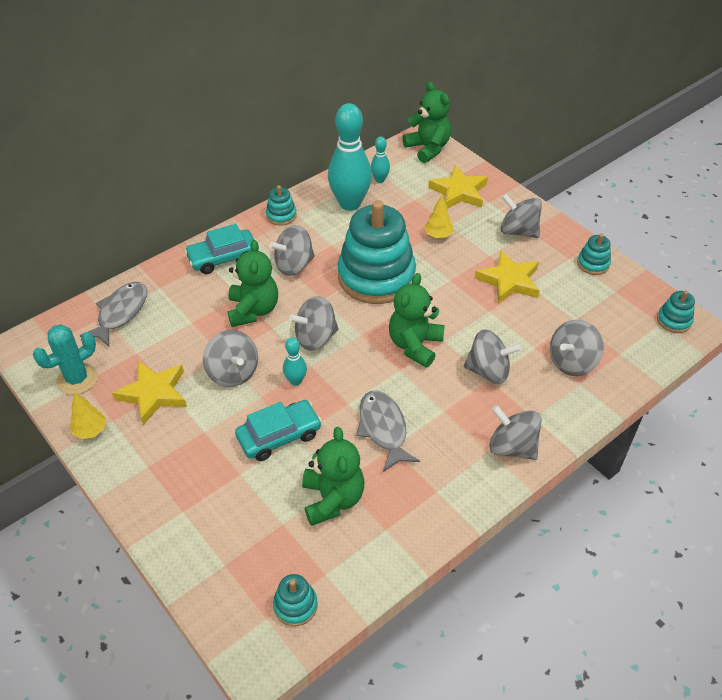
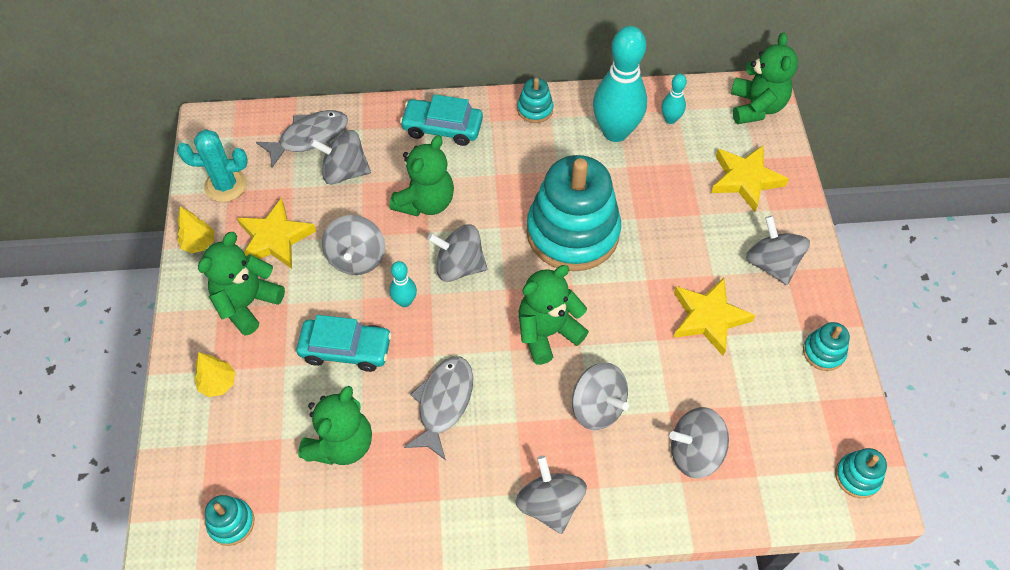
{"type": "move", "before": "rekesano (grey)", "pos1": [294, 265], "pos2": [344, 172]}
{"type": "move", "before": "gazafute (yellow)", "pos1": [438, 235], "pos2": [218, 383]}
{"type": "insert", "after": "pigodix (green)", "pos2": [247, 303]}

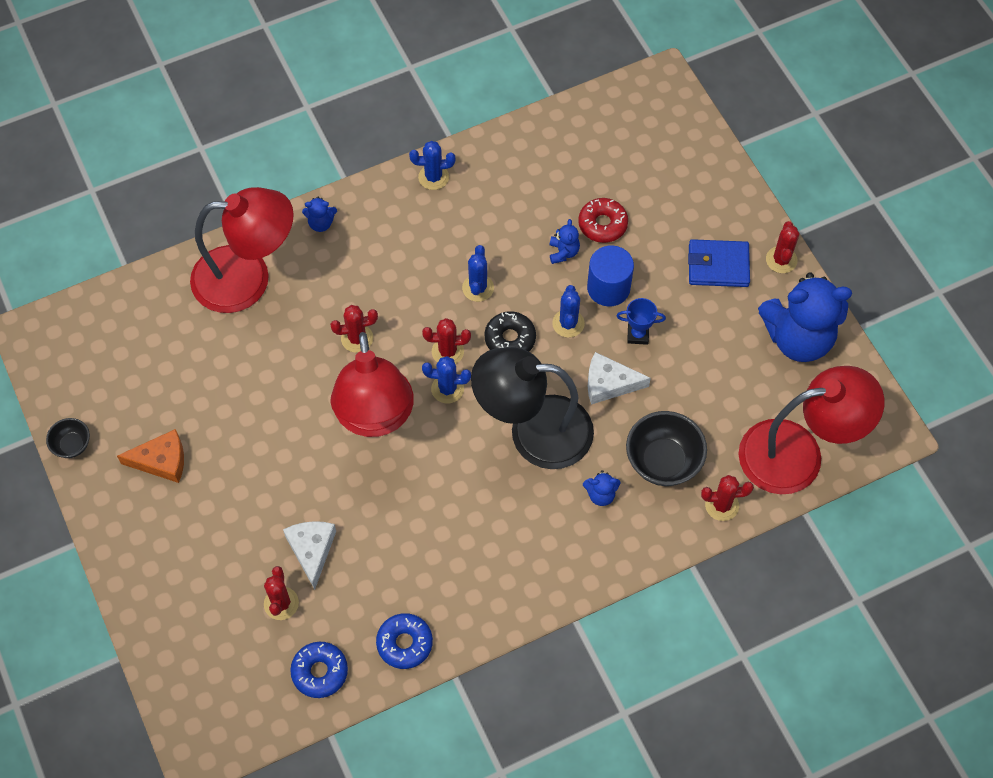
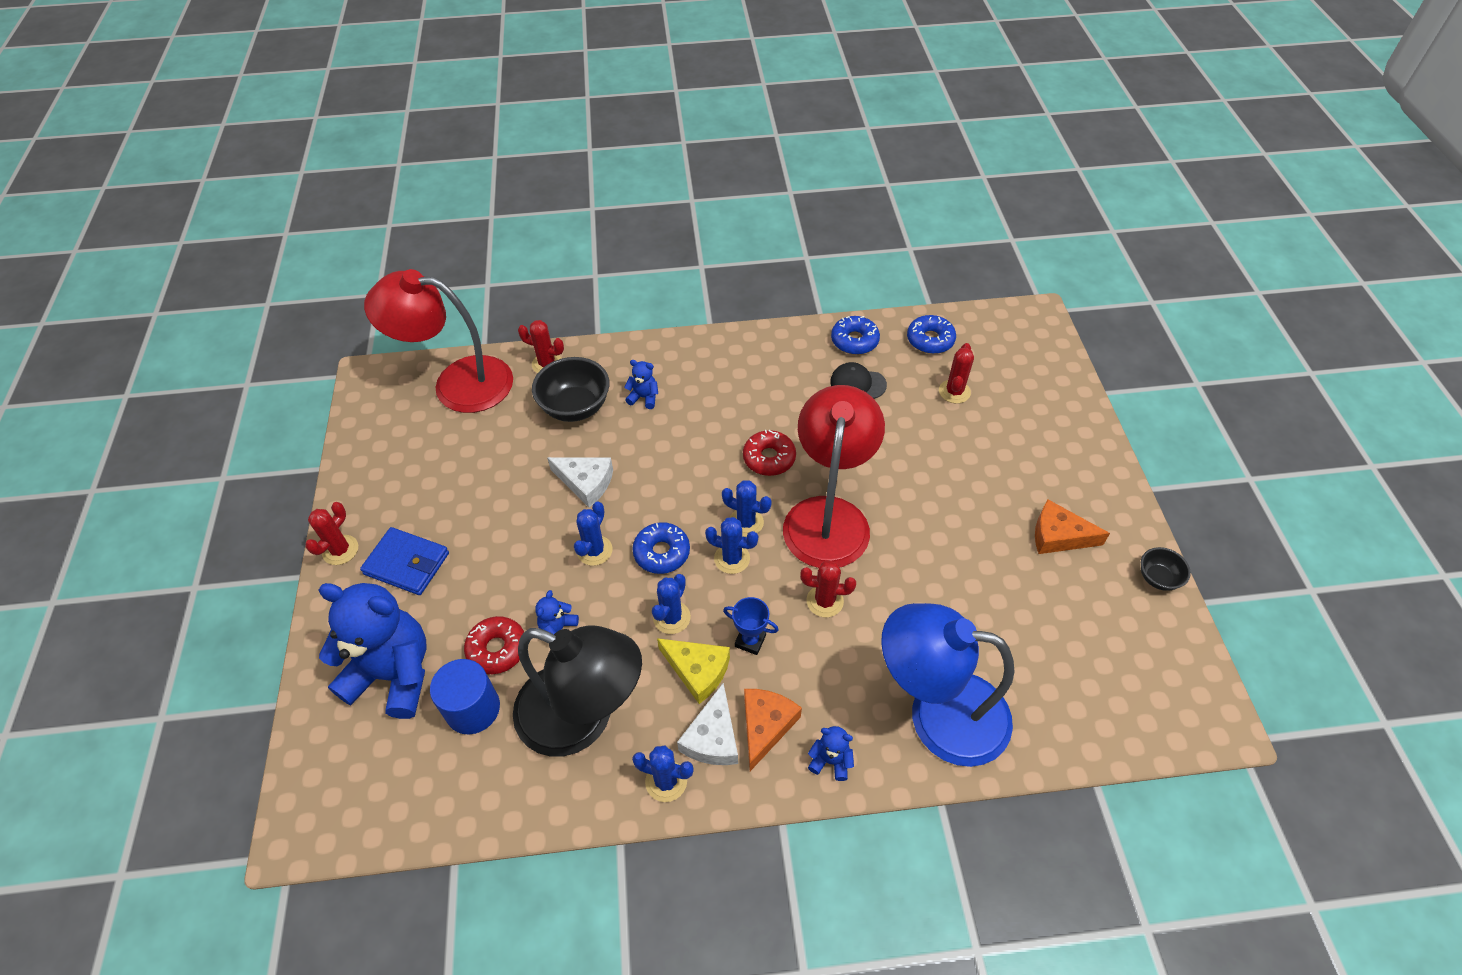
{"type": "recolor", "before": "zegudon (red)", "after": "zegudon (blue)", "pos1": [248, 278], "pos2": [938, 713]}
{"type": "move", "before": "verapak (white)", "pos1": [311, 550], "pos2": [713, 737]}
{"type": "recolor", "before": "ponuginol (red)", "after": "ponuginol (blue)", "pos1": [447, 352], "pos2": [732, 558]}
{"type": "move", "before": "zegudon (black)", "pos1": [533, 431], "pos2": [583, 718]}
{"type": "recolor", "before": "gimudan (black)", "after": "gimudan (blue)", "pos1": [510, 339], "pos2": [661, 553]}
{"type": "move", "before": "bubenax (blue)", "pos1": [608, 288], "pos2": [473, 709]}
{"type": "move", "before": "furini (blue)", "pos1": [638, 335], "pos2": [750, 641]}
{"type": "move", "before": "pigodix (blue)", "pos1": [798, 338], "pos2": [393, 674]}
{"type": "insert", "after": "verapak (yellow)", "pos2": [697, 670]}
{"type": "insert", "after": "gimudan (red)", "pos2": [769, 458]}
{"type": "insert", "after": "verapak (orange)", "pos2": [765, 726]}
{"type": "insert", "after": "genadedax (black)", "pos2": [857, 383]}

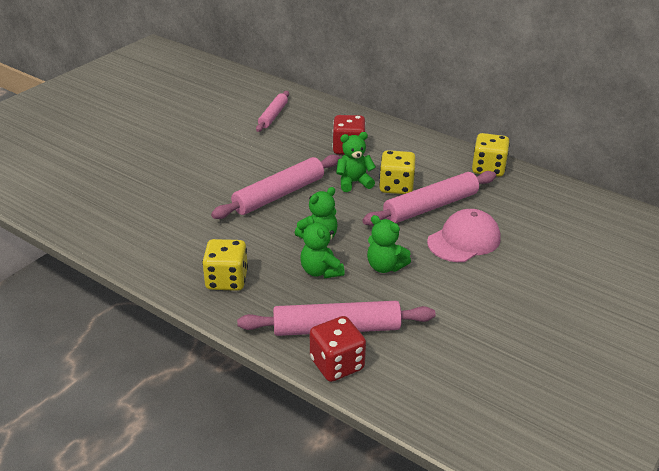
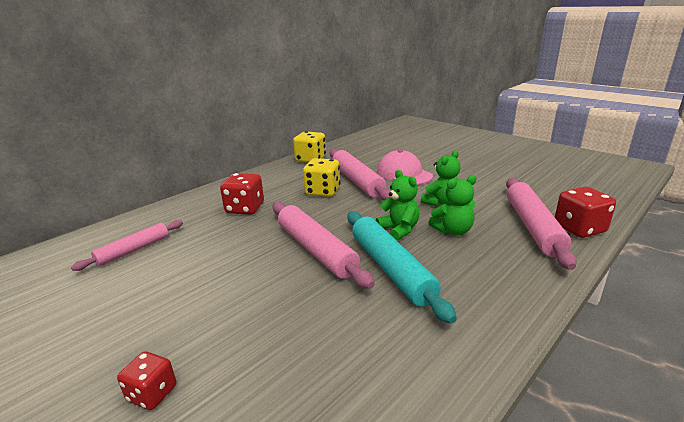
{"type": "delete", "before": "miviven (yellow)", "pos1": [227, 280]}
{"type": "rotate", "before": "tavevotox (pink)", "pos1": [273, 116], "pos2": [134, 250], "turn": -75}
{"type": "delete", "before": "pigodix (green)", "pos1": [354, 182]}
{"type": "insert", "after": "miviven (red)", "pos2": [152, 393]}
{"type": "insert", "after": "tavevotox (turquoise)", "pos2": [390, 268]}

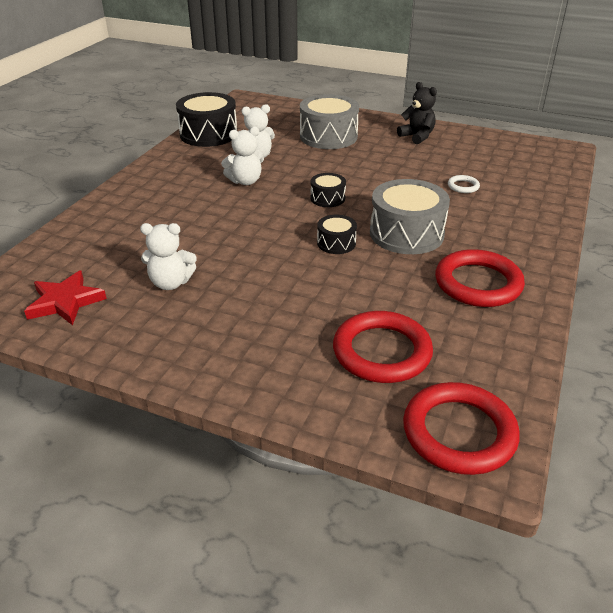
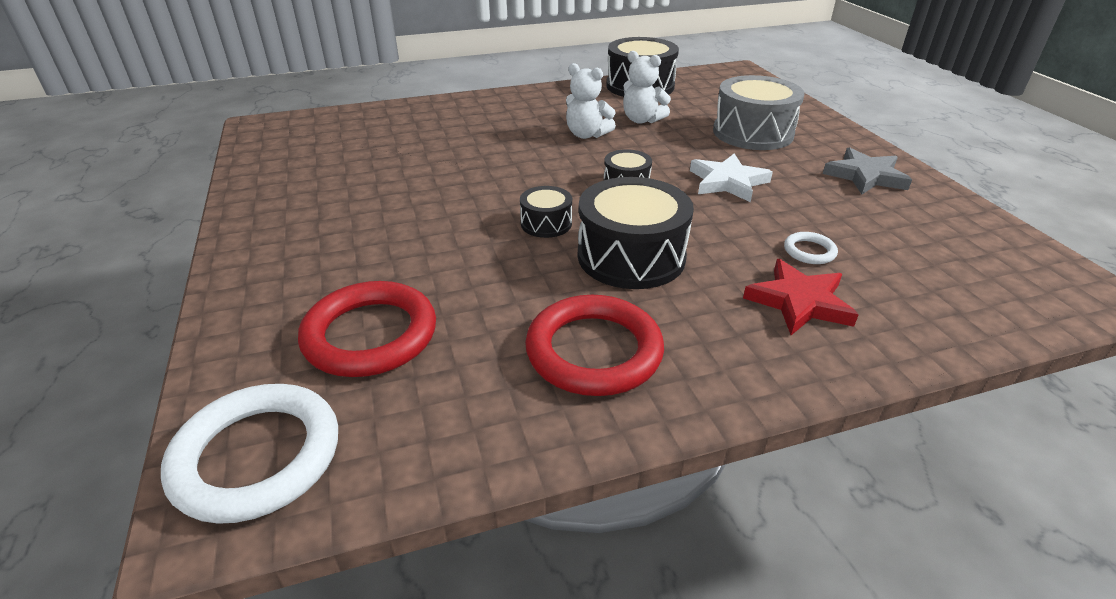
{"type": "move", "before": "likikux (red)", "pos1": [65, 302], "pos2": [799, 302]}
{"type": "delete", "before": "pigodix (white)", "pos1": [170, 283]}
{"type": "recolor", "before": "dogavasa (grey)", "after": "dogavasa (black)", "pos1": [406, 233], "pos2": [631, 256]}
{"type": "replace", "before": "pigodix (black)", "after": "likikux (grey)", "pos1": [417, 136], "pos2": [865, 176]}
{"type": "recolor", "before": "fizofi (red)", "after": "fizofi (white)", "pos1": [459, 432], "pos2": [257, 457]}
{"type": "insert", "after": "likikux (white)", "pos2": [727, 182]}

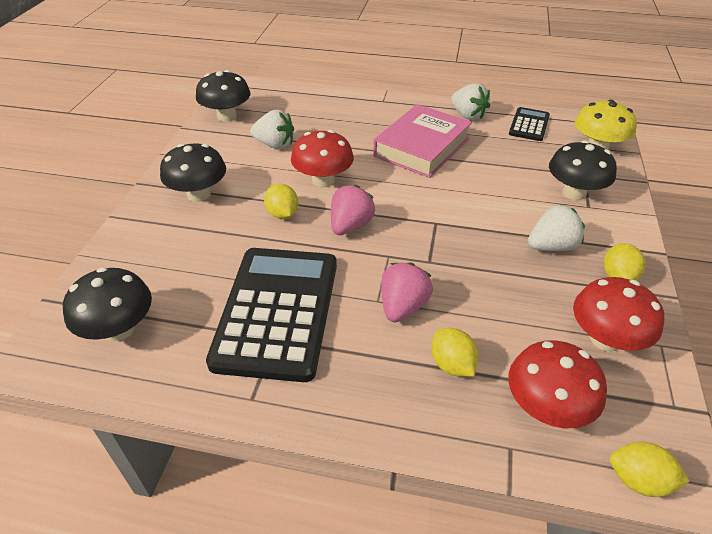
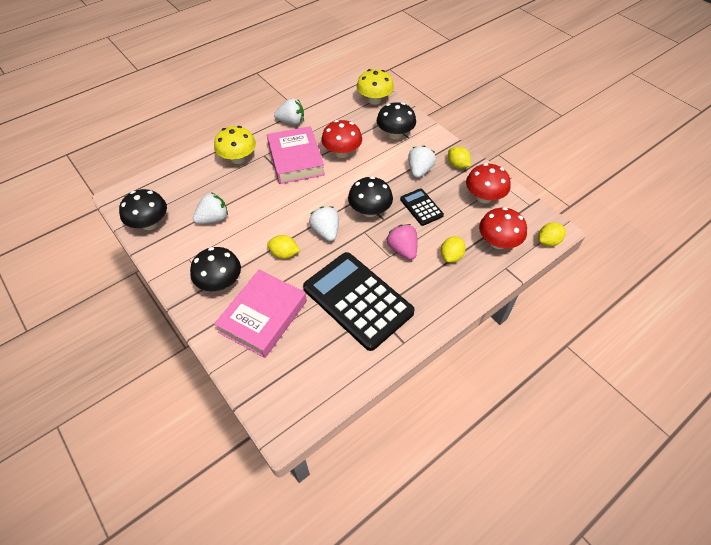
{"type": "move", "before": "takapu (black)", "pos1": [119, 329], "pos2": [370, 211]}
{"type": "move", "before": "takapu (red)", "pos1": [323, 180], "pos2": [342, 152]}
{"type": "recolor", "before": "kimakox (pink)", "after": "kimakox (white)", "pos1": [350, 226], "pos2": [326, 231]}
{"type": "rotate", "before": "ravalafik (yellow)", "pos1": [452, 364], "pos2": [451, 256], "turn": -75}
{"type": "move", "before": "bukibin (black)", "pos1": [529, 125], "pos2": [421, 207]}
{"type": "insert", "after": "takapu (yellow)", "pos2": [238, 158]}
{"type": "insert", "after": "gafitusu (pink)", "pos2": [263, 316]}

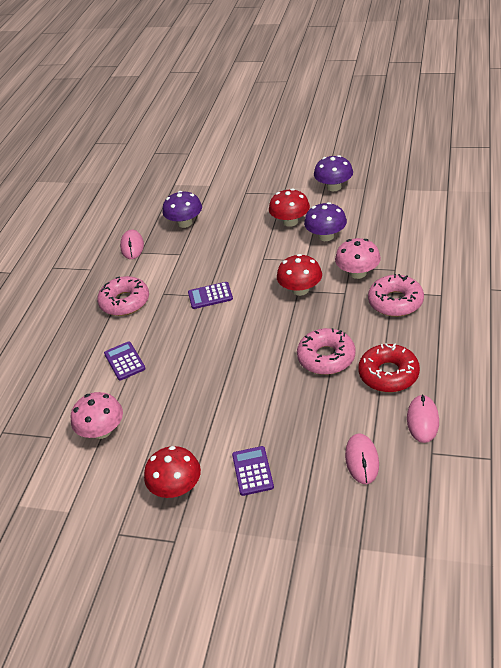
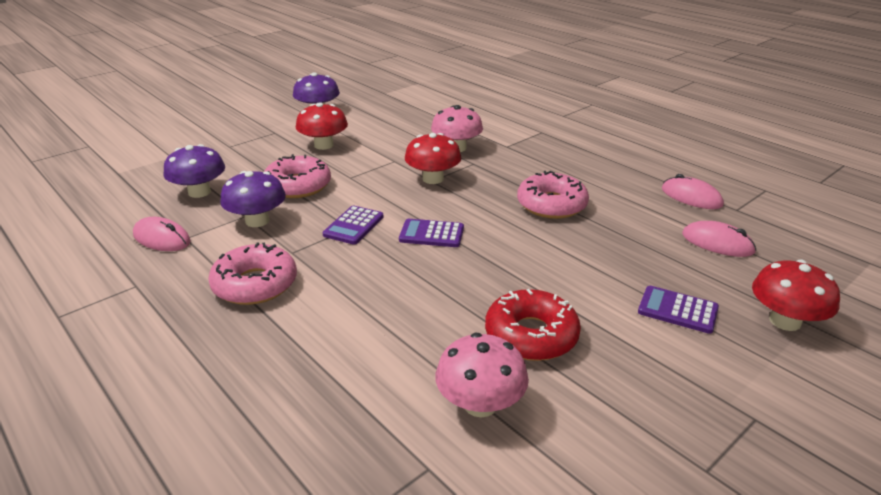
{"type": "move", "before": "bukibin (purple)", "pos1": [124, 361], "pos2": [431, 234]}
{"type": "move", "before": "takapu (red)", "pos1": [176, 487], "pos2": [785, 321]}
{"type": "move", "before": "takapu (purple)", "pos1": [326, 236], "pos2": [257, 221]}
{"type": "move", "before": "gimudan (red)", "pos1": [388, 374], "pos2": [531, 335]}
{"type": "move", "before": "gimudan (pink)", "pos1": [395, 302], "pos2": [298, 186]}

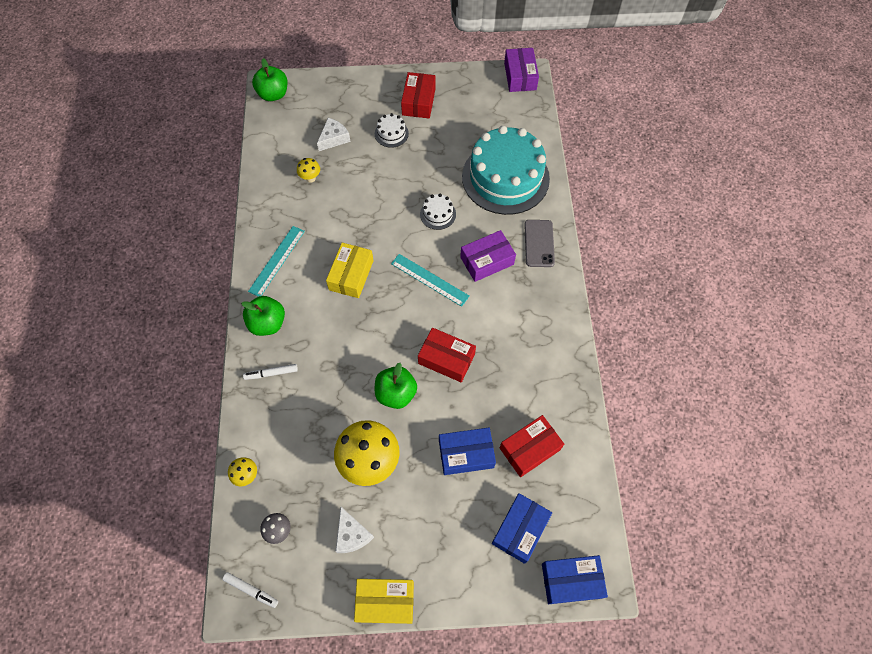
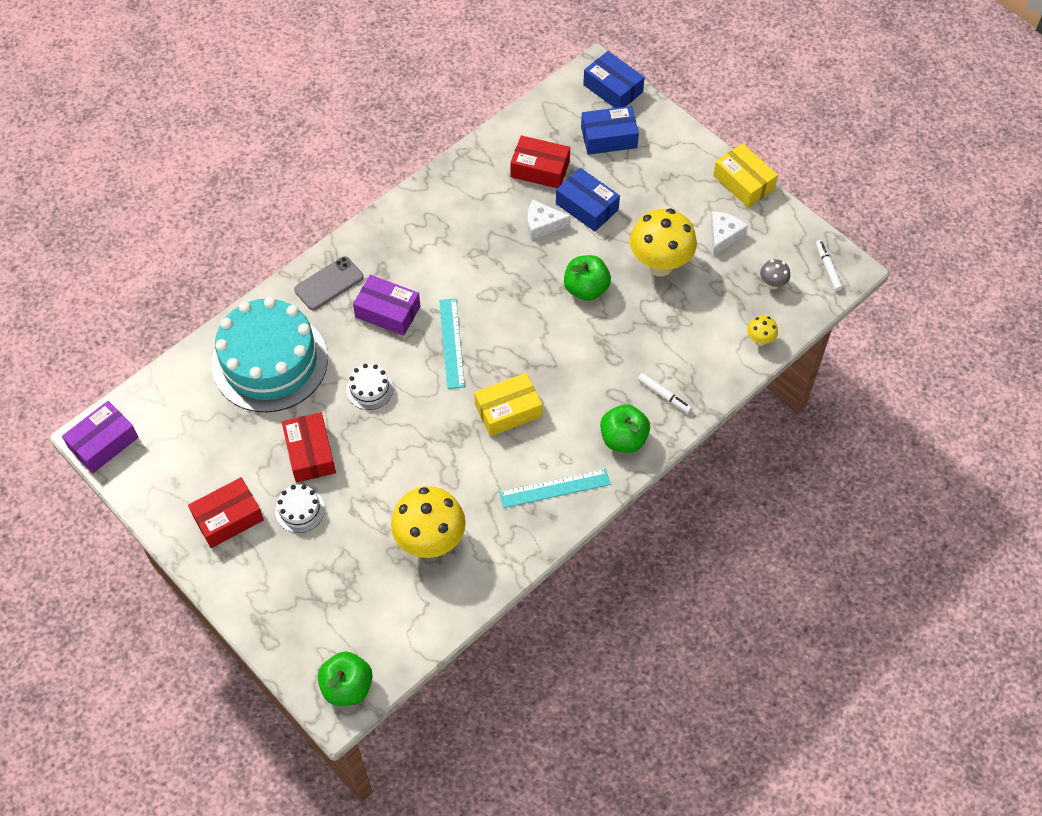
{"type": "resize", "before": "takapu (yellow)", "pos1": [310, 178], "pos2": [430, 542], "scale": 2.22}
{"type": "move", "before": "verapak (white)", "pos1": [334, 138], "pos2": [542, 224]}
{"type": "move", "before": "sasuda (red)", "pos1": [446, 359], "pos2": [310, 453]}

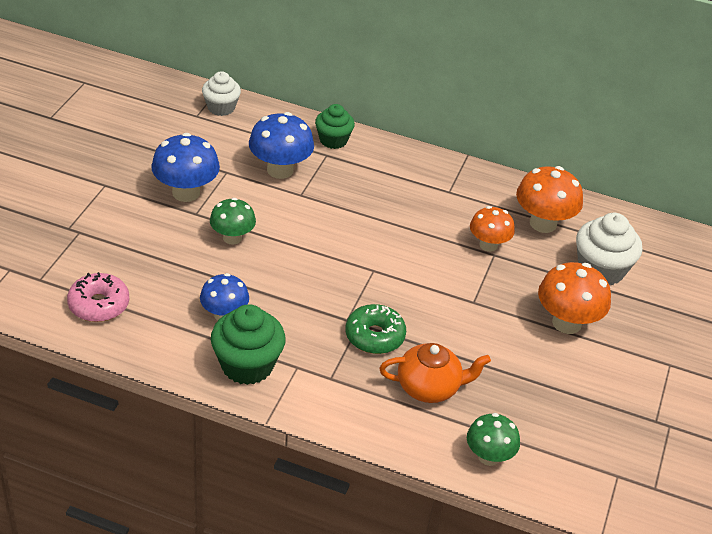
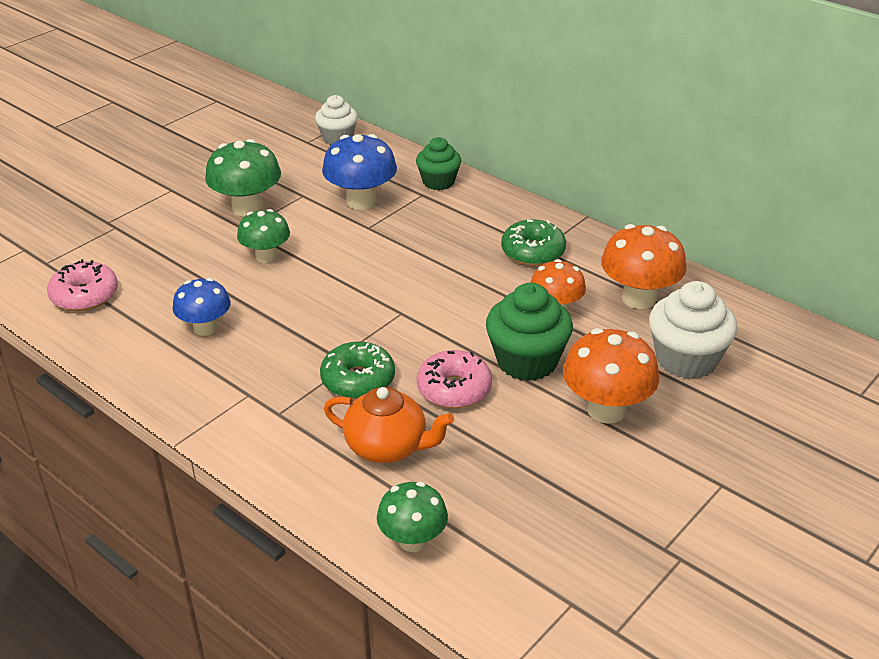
{"type": "recolor", "before": "takapu (blue)", "after": "takapu (green)", "pos1": [186, 192], "pos2": [247, 208]}
{"type": "move", "before": "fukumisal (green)", "pos1": [247, 365], "pos2": [527, 361]}
{"type": "insert", "after": "gimudan (pink)", "pos2": [454, 389]}
{"type": "insert", "after": "gimudan (green)", "pos2": [533, 252]}

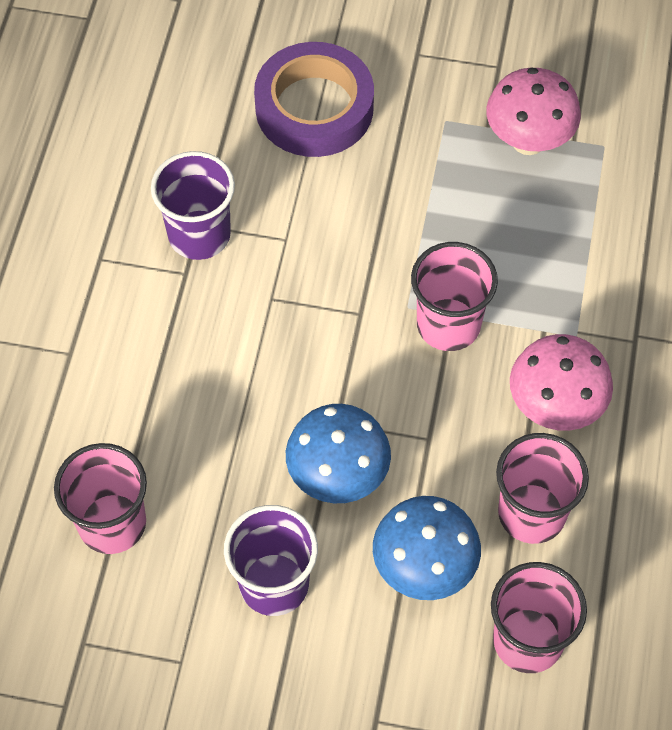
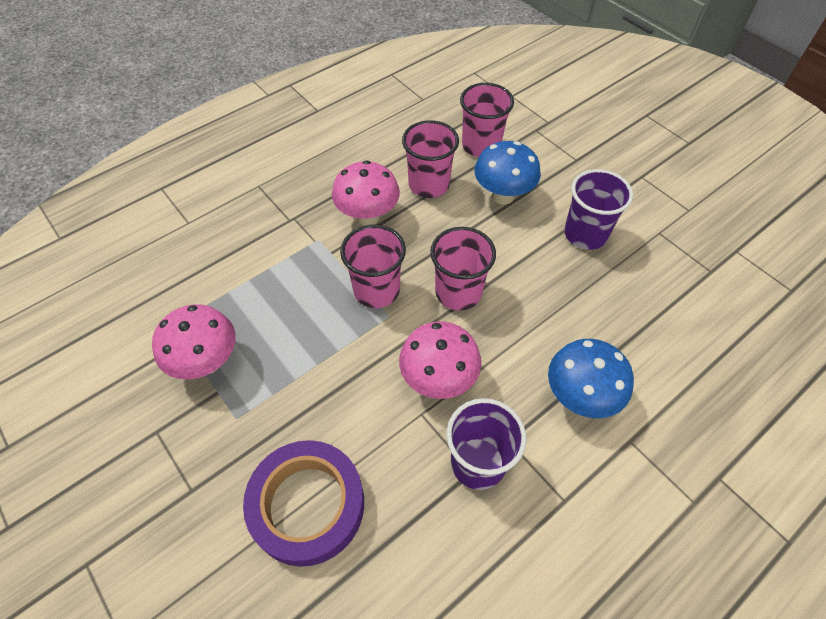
{"type": "move", "before": "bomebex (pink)", "pos1": [112, 523], "pos2": [458, 292]}
{"type": "move", "before": "takapu (blue)", "pos1": [338, 477], "pos2": [579, 397]}
{"type": "insert", "after": "takapu (pink)", "pos2": [438, 379]}

